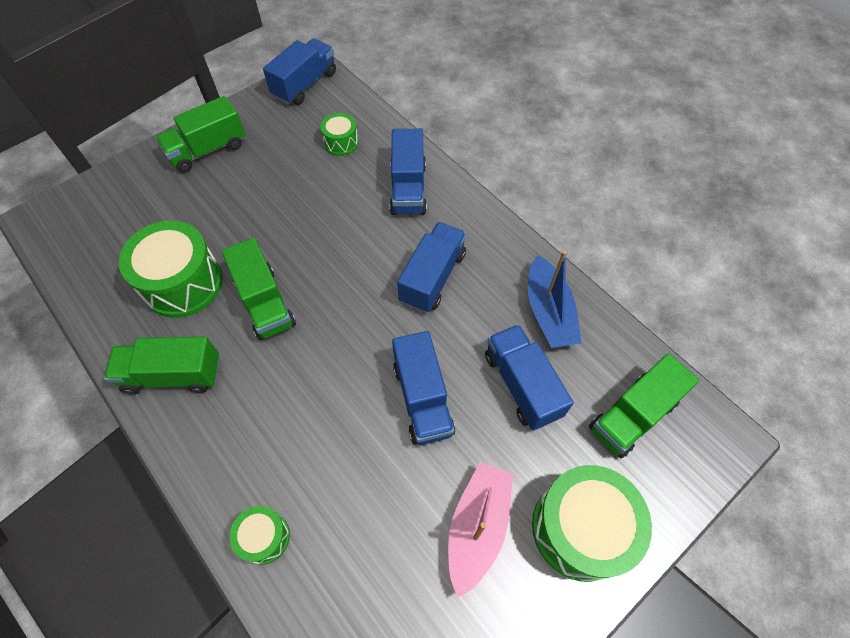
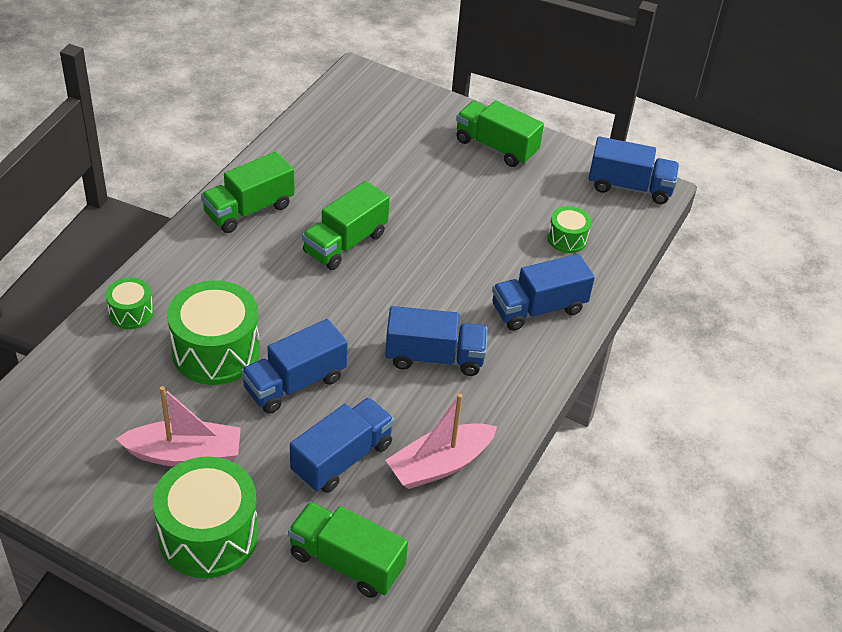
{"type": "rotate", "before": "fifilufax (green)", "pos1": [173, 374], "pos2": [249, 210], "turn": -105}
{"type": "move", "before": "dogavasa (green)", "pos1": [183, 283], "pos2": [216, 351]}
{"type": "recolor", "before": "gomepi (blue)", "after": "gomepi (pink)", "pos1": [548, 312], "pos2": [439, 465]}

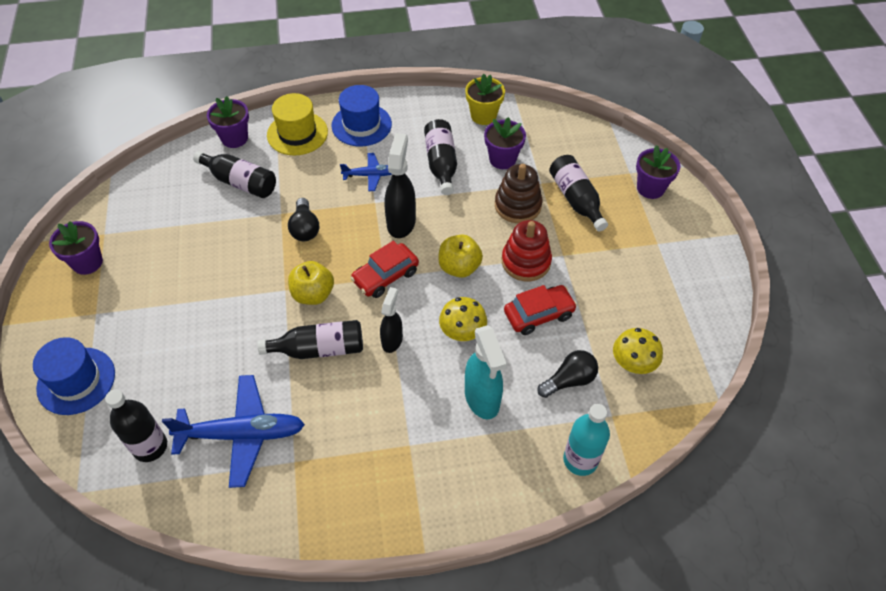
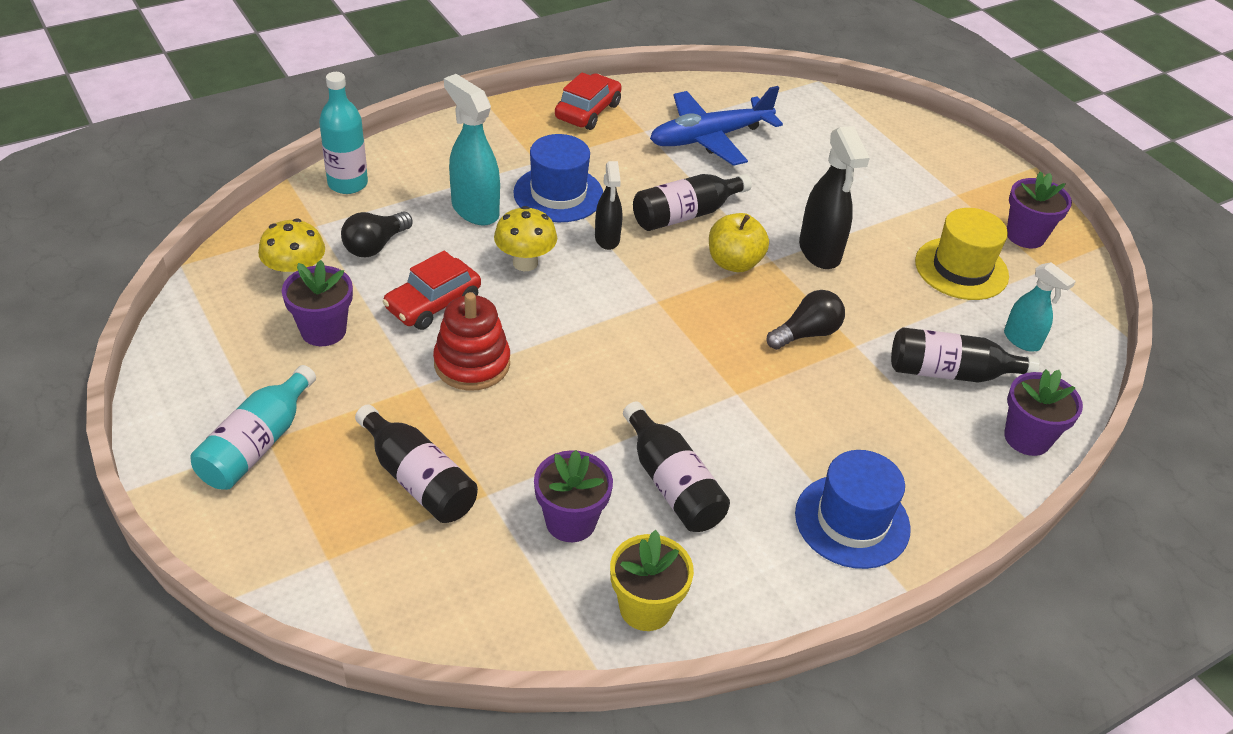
{"type": "move", "before": "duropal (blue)", "pos1": [76, 381], "pos2": [558, 194]}
{"type": "delete", "before": "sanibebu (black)", "pos1": [150, 446]}
{"type": "move", "before": "duropal (yellow)", "pos1": [297, 133], "pos2": [961, 269]}
{"type": "rotate", "before": "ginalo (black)", "pos1": [305, 228], "pos2": [806, 333], "turn": 90}
{"type": "delete", "before": "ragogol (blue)", "pos1": [370, 175]}
{"type": "move", "before": "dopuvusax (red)", "pos1": [385, 276], "pos2": [587, 111]}
{"type": "move", "before": "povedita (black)", "pos1": [401, 222], "pos2": [819, 252]}
{"type": "delete", "before": "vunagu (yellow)", "pos1": [459, 267]}
{"type": "delete", "before": "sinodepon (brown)", "pos1": [517, 205]}
{"type": "move", "before": "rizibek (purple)", "pos1": [650, 188], "pos2": [323, 330]}
{"type": "insert", "after": "sanibebu (turquoise)", "pos2": [257, 444]}
{"type": "insert", "after": "povedita (turquoise)", "pos2": [1022, 340]}

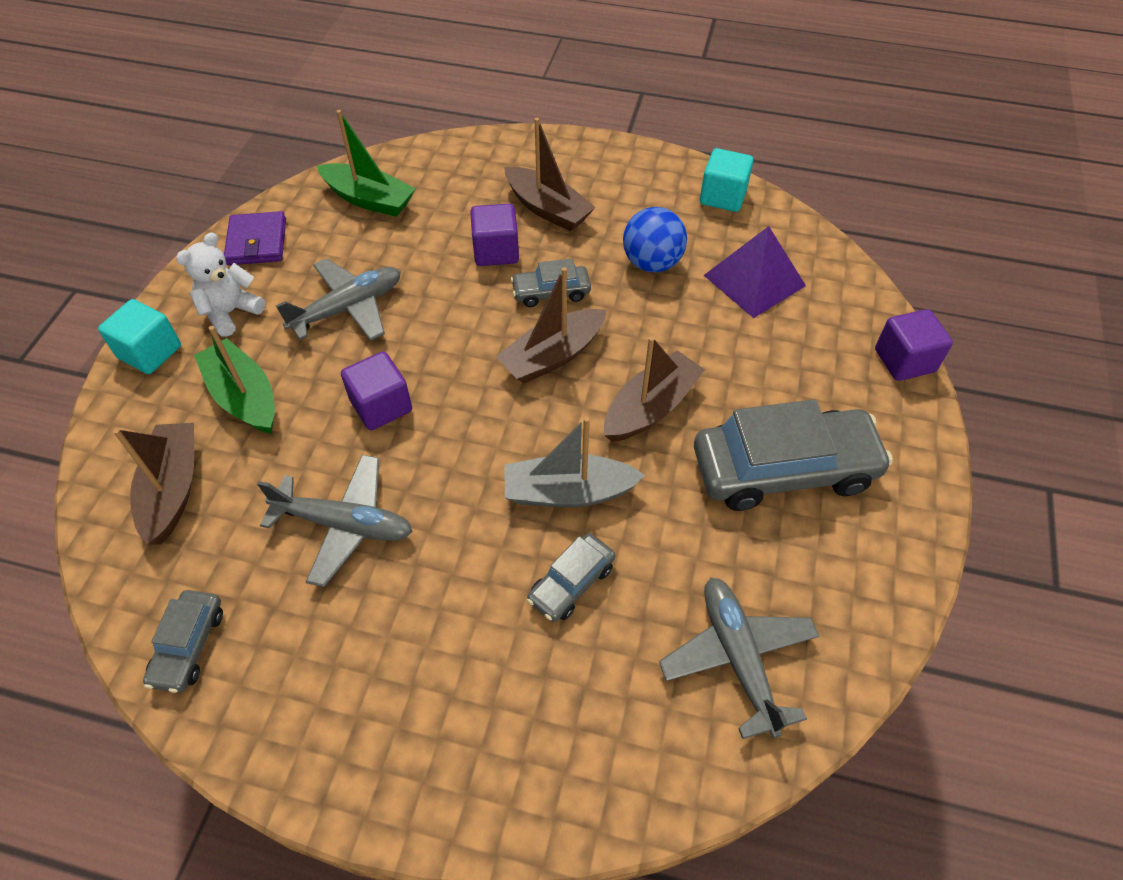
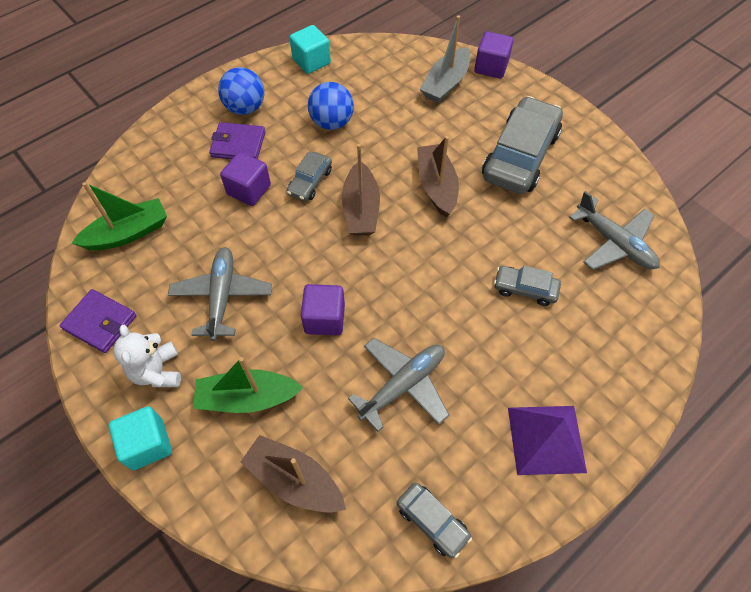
{"type": "replace", "before": "gomepi (brown)", "after": "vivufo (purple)", "pos1": [547, 209], "pos2": [238, 144]}
{"type": "move", "before": "gomepi (grey)", "pos1": [568, 492], "pos2": [446, 83]}
{"type": "rotate", "before": "dopuvusax (grey)", "pos1": [571, 583], "pos2": [525, 289], "turn": 120}
{"type": "rotate", "before": "ragogol (grey)", "pos1": [737, 657], "pos2": [614, 243], "turn": -150}
{"type": "move", "before": "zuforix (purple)", "pos1": [754, 280], "pos2": [546, 439]}
{"type": "insert", "after": "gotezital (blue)", "pos2": [245, 108]}

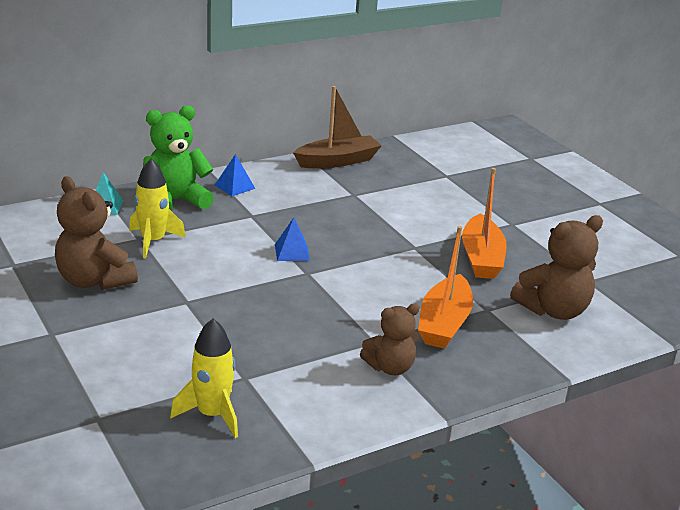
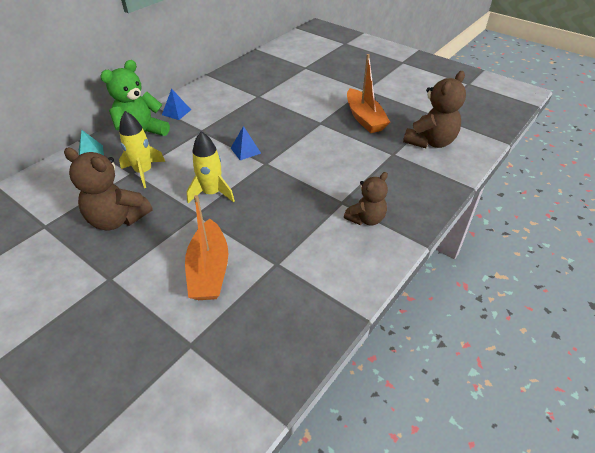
{"type": "move", "before": "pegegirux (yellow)", "pos1": [212, 415], "pos2": [212, 193]}
{"type": "delete", "before": "gomepi (brown)", "pos1": [337, 161]}
{"type": "move", "before": "gomepi (orange)", "pos1": [444, 323], "pos2": [209, 270]}

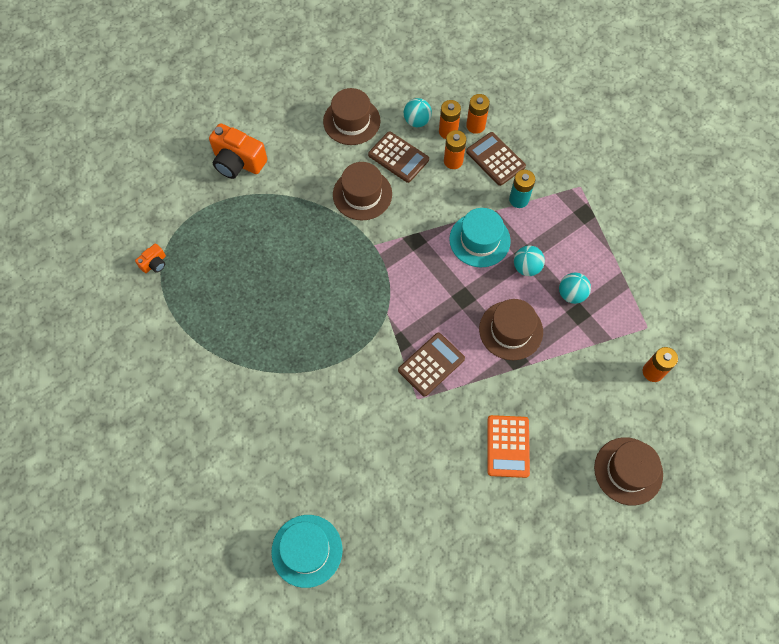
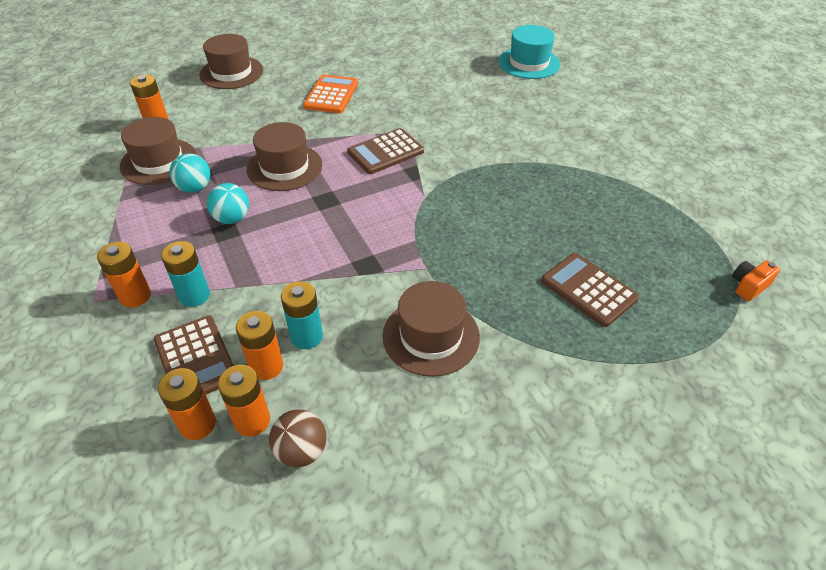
{"type": "delete", "before": "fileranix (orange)", "pos1": [238, 162]}
{"type": "move", "before": "duropal (brown)", "pos1": [351, 121], "pos2": [158, 161]}
{"type": "move", "before": "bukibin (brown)", "pos1": [398, 157], "pos2": [588, 290]}
{"type": "recolor", "before": "gotezital (turquoise)", "after": "gotezital (brown)", "pos1": [417, 121], "pos2": [301, 451]}
{"type": "delete", "before": "duropal (turquoise)", "pos1": [479, 240]}
{"type": "insert", "after": "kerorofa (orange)", "pos2": [135, 296]}
{"type": "insert", "after": "kerorofa (turquoise)", "pos2": [306, 336]}

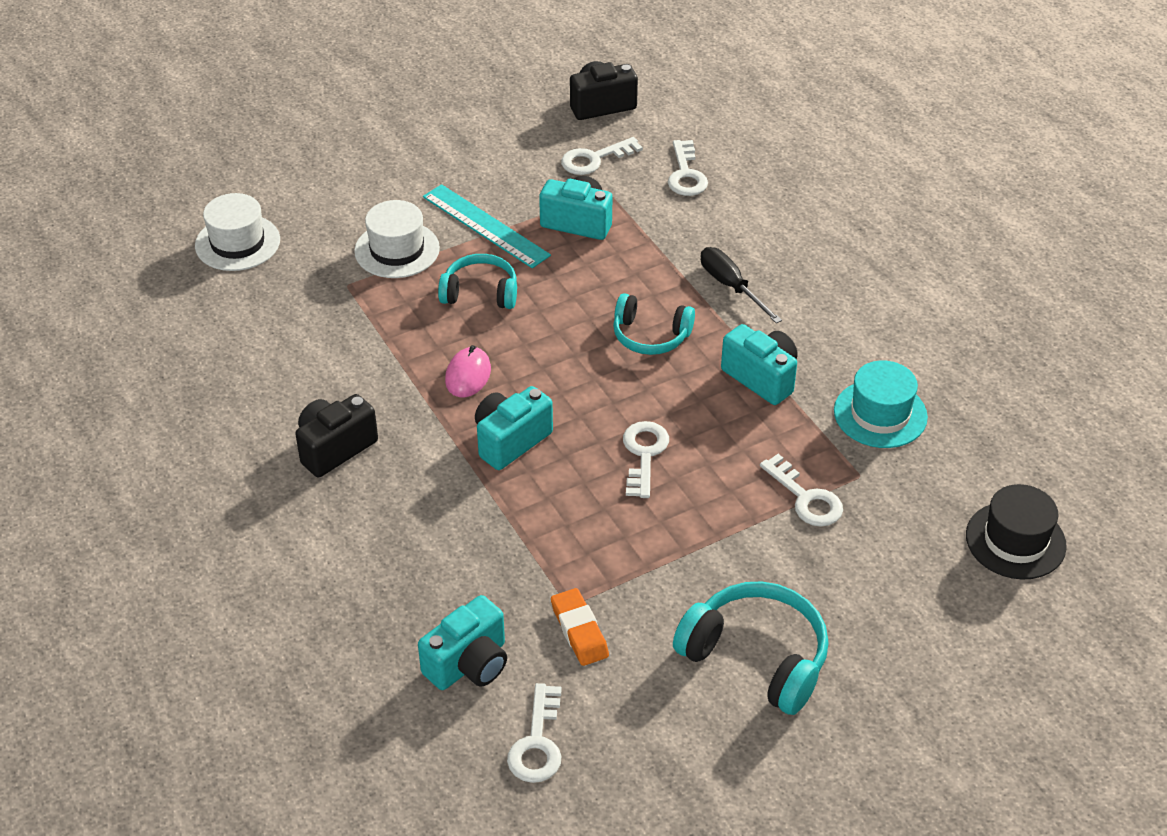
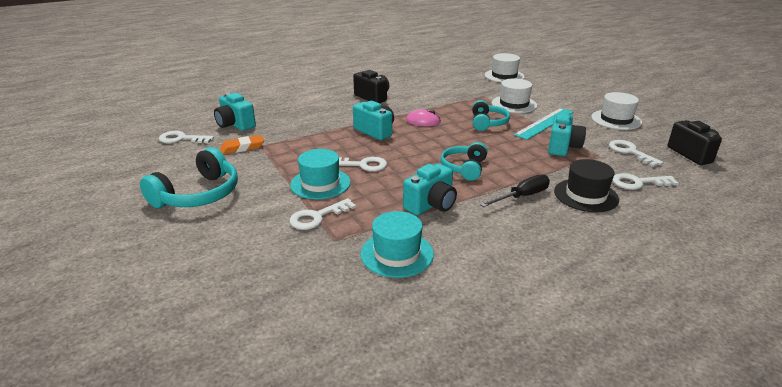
{"type": "move", "before": "duropal (black)", "pos1": [1015, 540], "pos2": [586, 195]}
{"type": "insert", "after": "duropal (turquoise)", "pos2": [320, 183]}
{"type": "insert", "after": "duropal (white)", "pos2": [616, 120]}

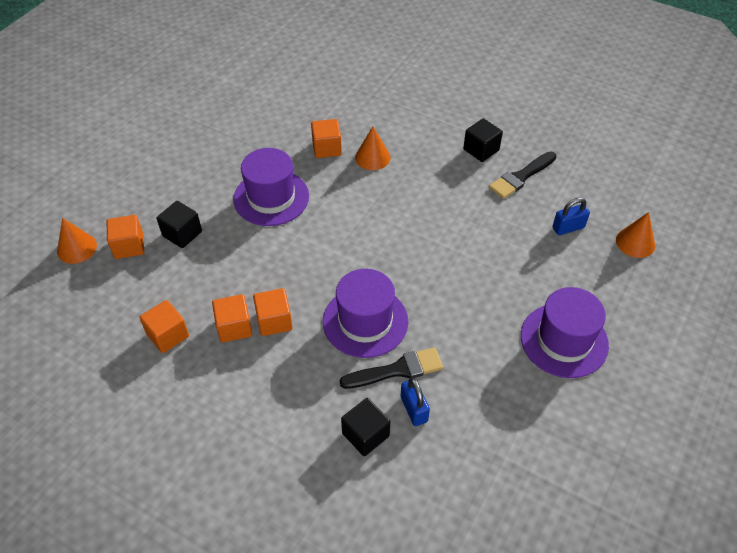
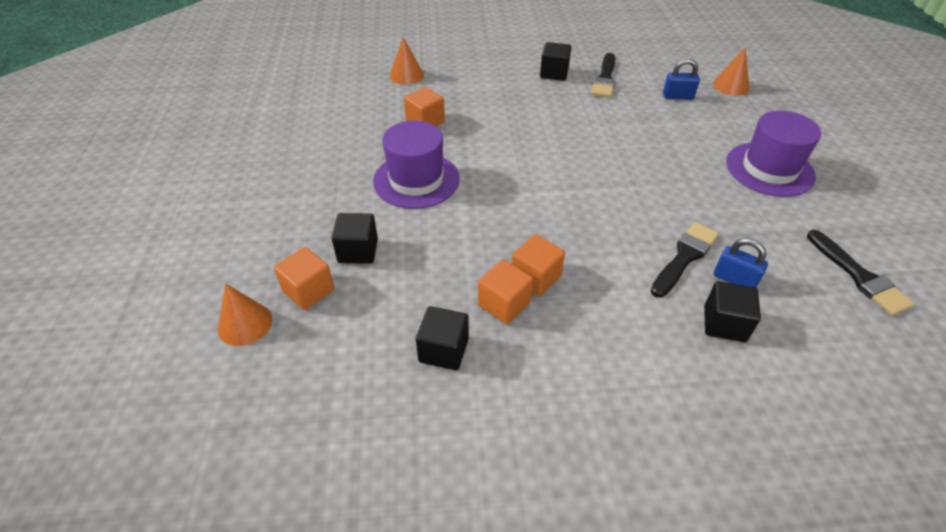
{"type": "recolor", "before": "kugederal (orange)", "after": "kugederal (black)", "pos1": [168, 335], "pos2": [443, 350]}
{"type": "delete", "before": "duropal (purple)", "pos1": [365, 321]}
{"type": "move", "before": "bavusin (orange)", "pos1": [372, 157], "pos2": [406, 75]}
{"type": "rotate", "before": "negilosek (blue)", "pos1": [568, 228], "pos2": [678, 96], "turn": 60}
{"type": "insert", "after": "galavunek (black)", "pos2": [859, 276]}

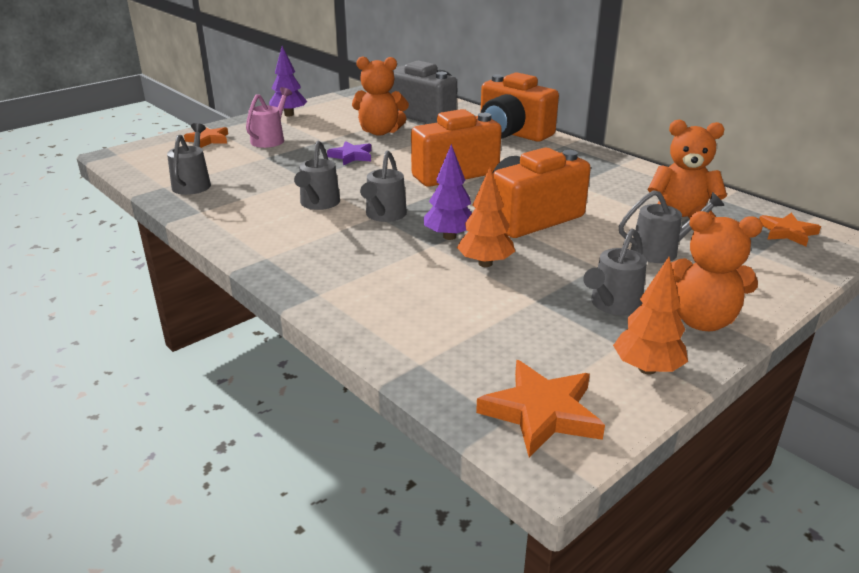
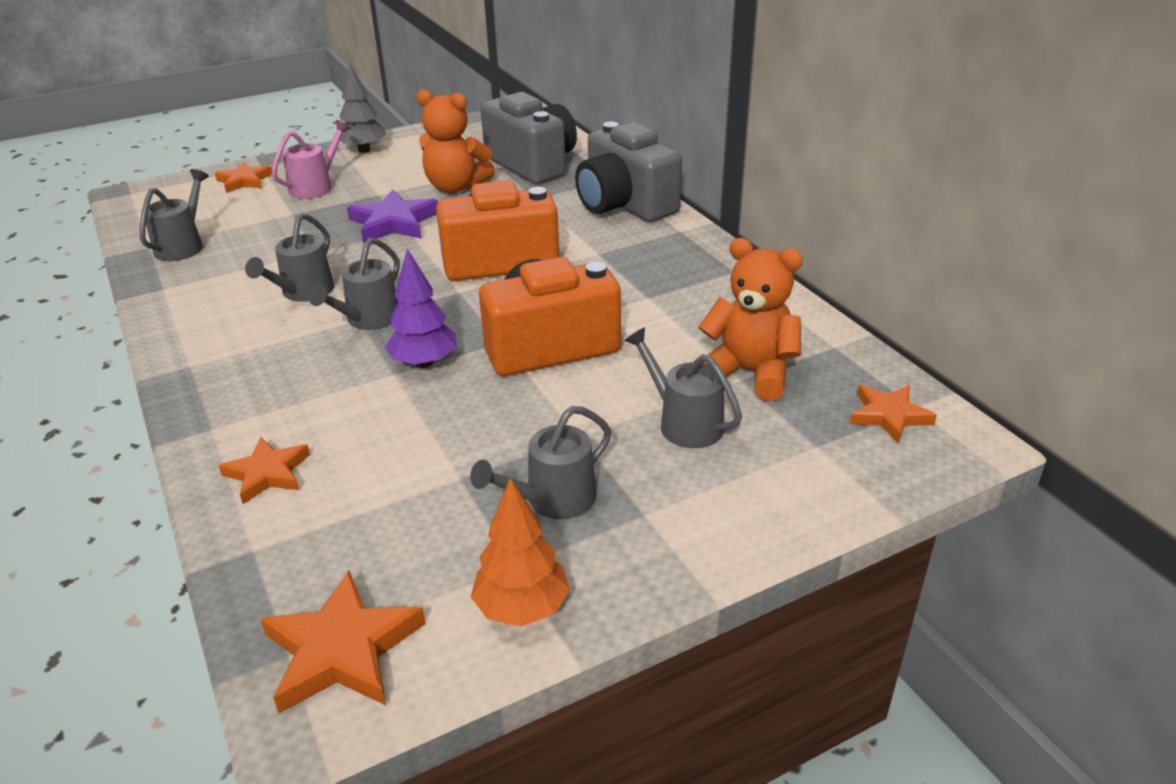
{"type": "recolor", "before": "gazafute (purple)", "after": "gazafute (grey)", "pos1": [289, 115], "pos2": [364, 150]}
{"type": "resize", "before": "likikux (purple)", "pos1": [351, 156], "pos2": [394, 222], "scale": 1.52}
{"type": "delete", "before": "gazafute (orange)", "pos1": [485, 263]}
{"type": "recolor", "before": "fileranix (orange)", "after": "fileranix (grey)", "pos1": [512, 133], "pos2": [624, 205]}
{"type": "rotate", "before": "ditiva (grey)", "pos1": [661, 251], "pos2": [683, 422], "turn": -135}
{"type": "delete", "before": "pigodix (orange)", "pos1": [700, 320]}
{"type": "insert", "after": "likikux (orange)", "pos2": [267, 473]}

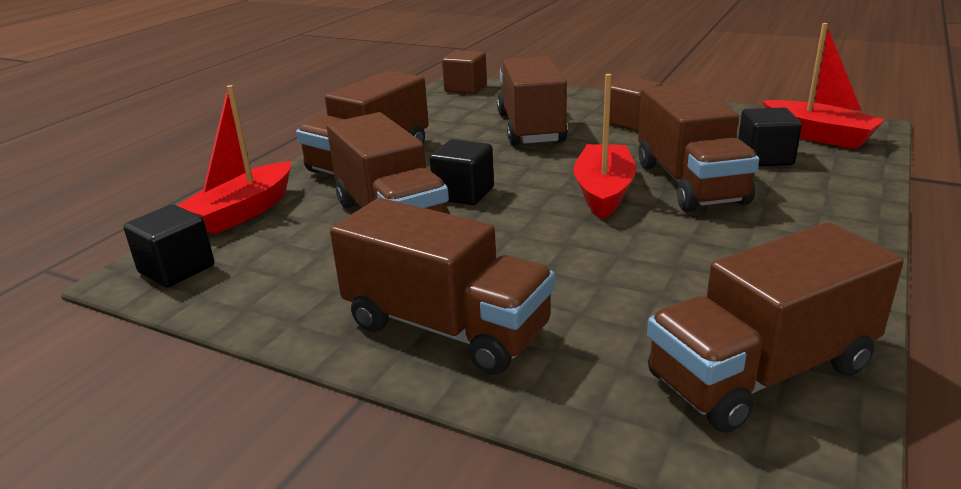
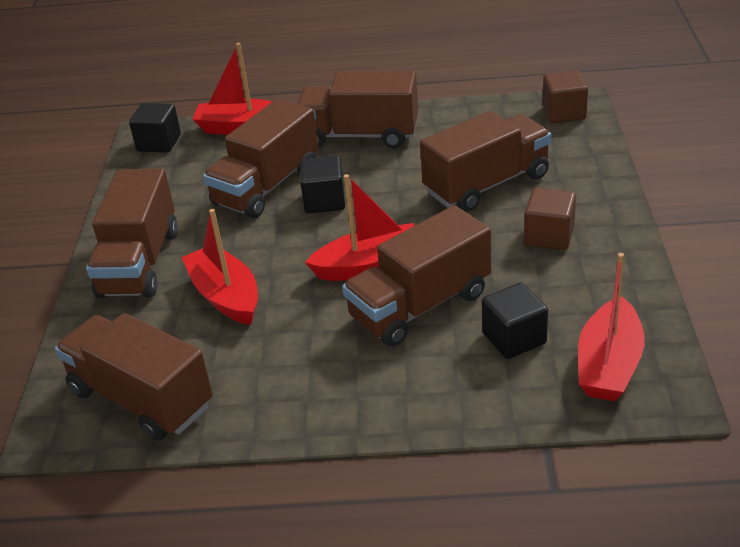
{"type": "insert", "after": "gomepi (red)", "pos2": [226, 296]}

